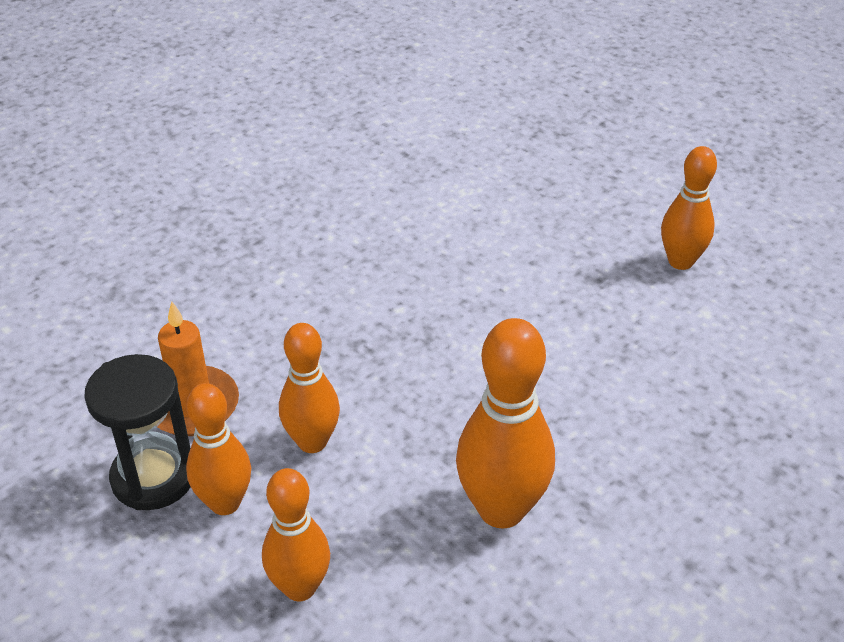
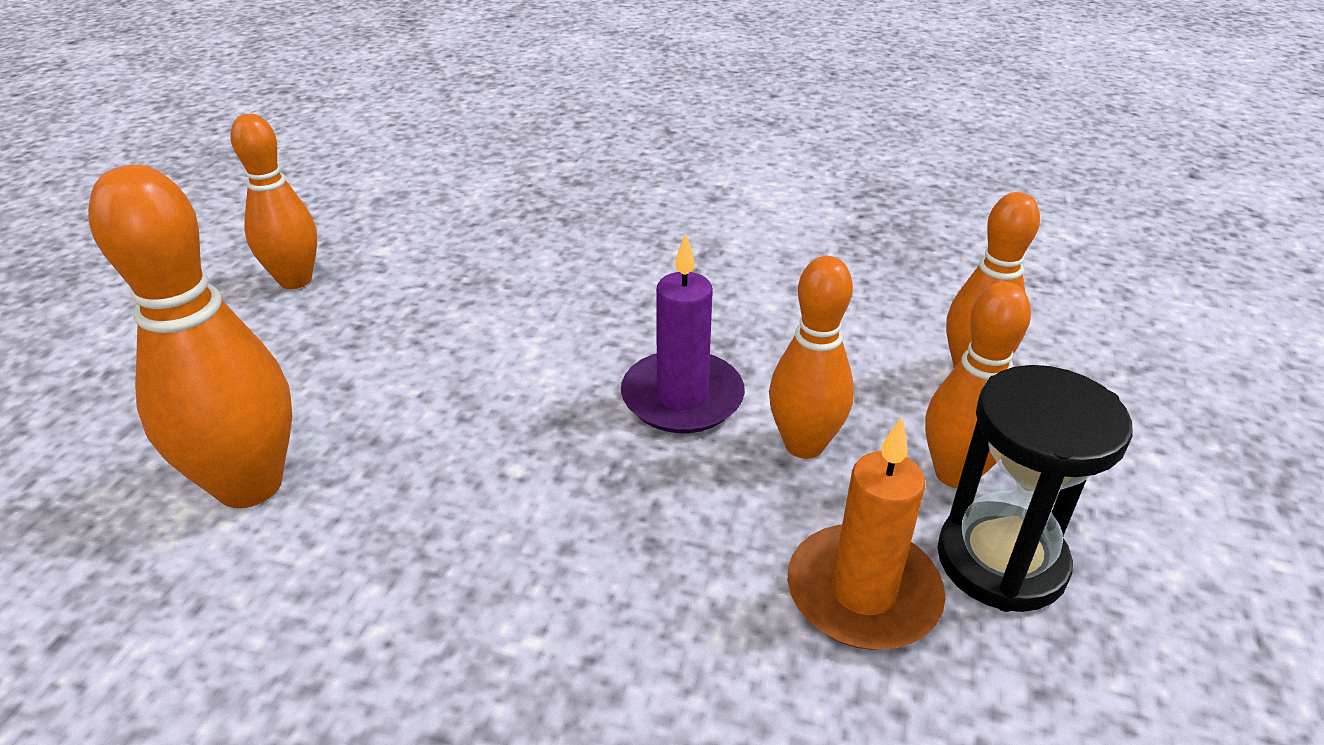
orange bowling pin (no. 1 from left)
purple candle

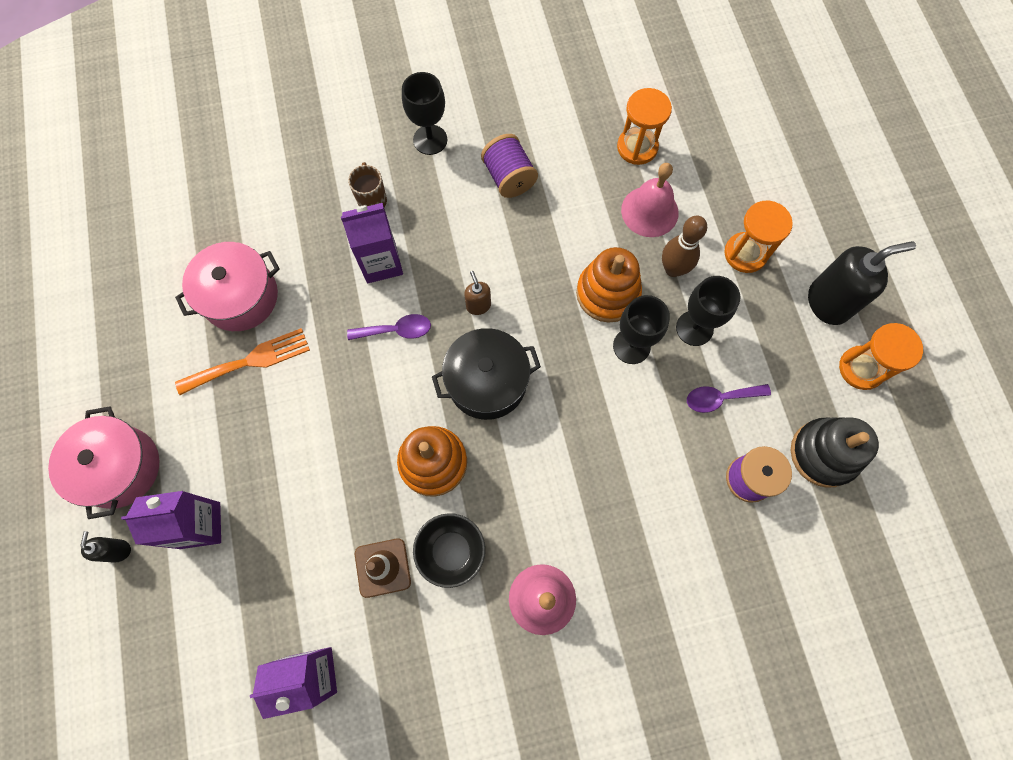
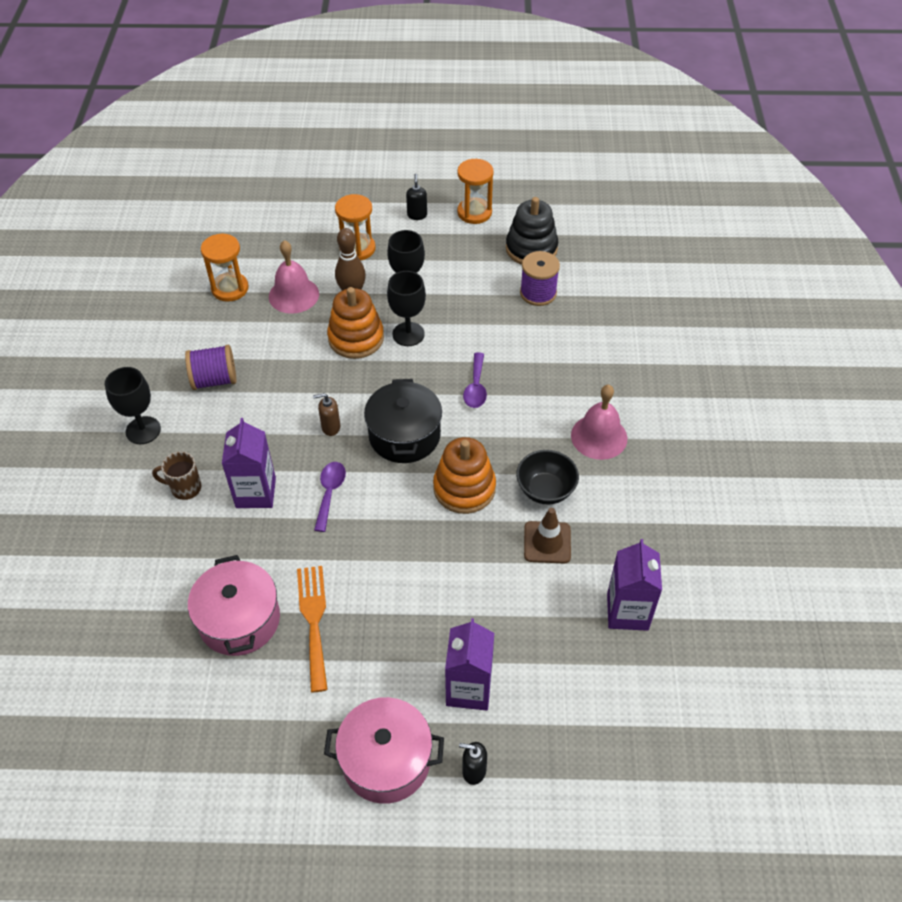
black soap dispenser (no. 1 from left)
purple spoon (no. 2 from left)

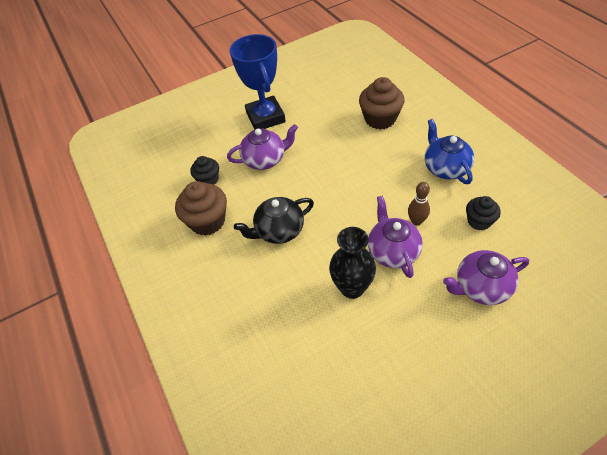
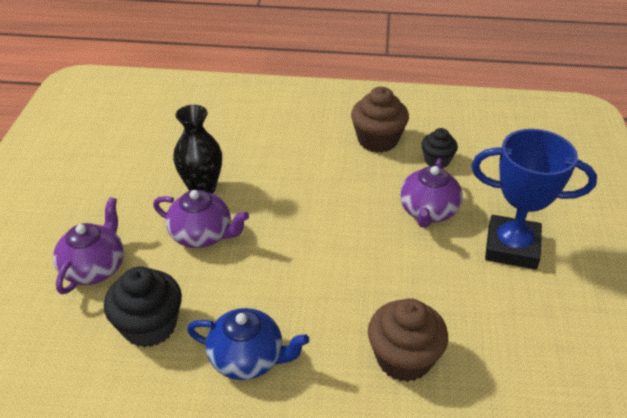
brown bowling pin
black cupcake (no. 1 from left)
black teapot

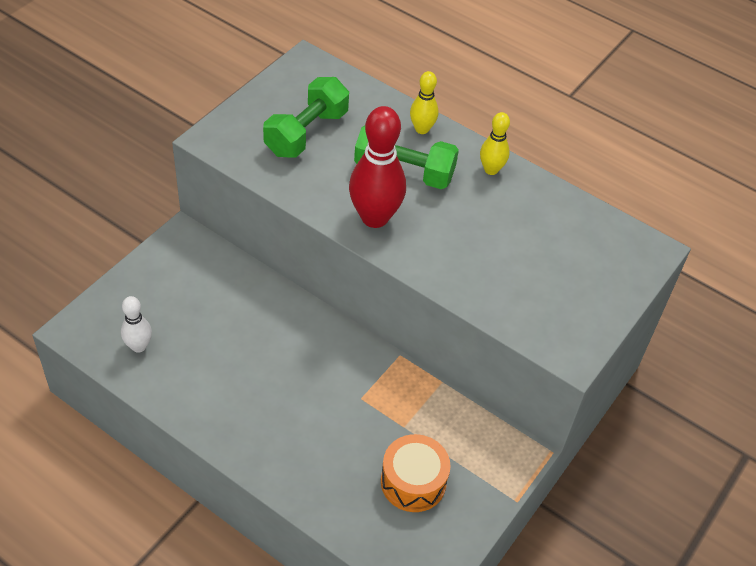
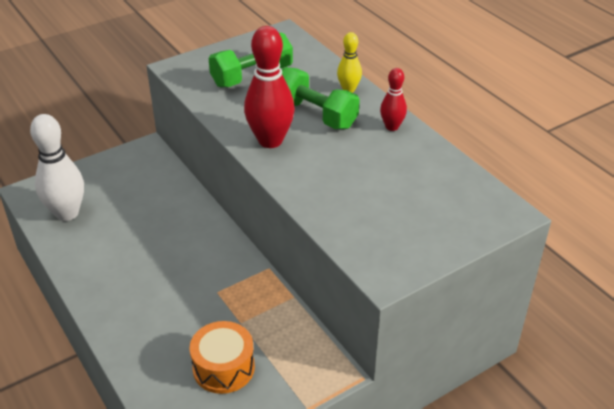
red bowling pin (no. 2 from left)
white bowling pin

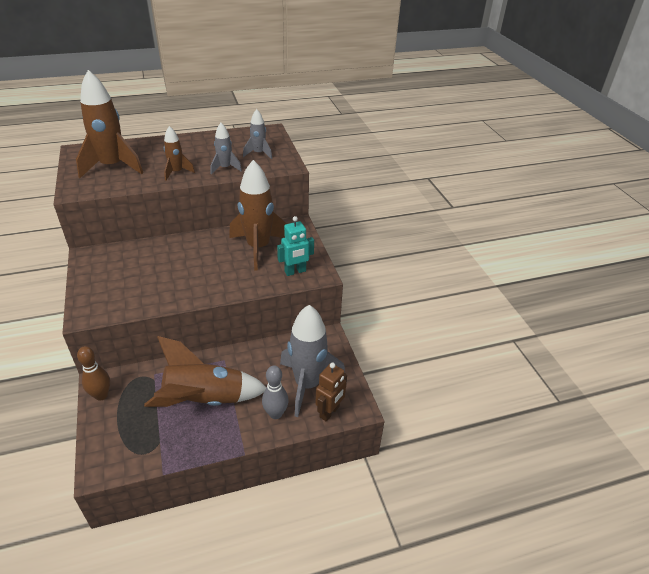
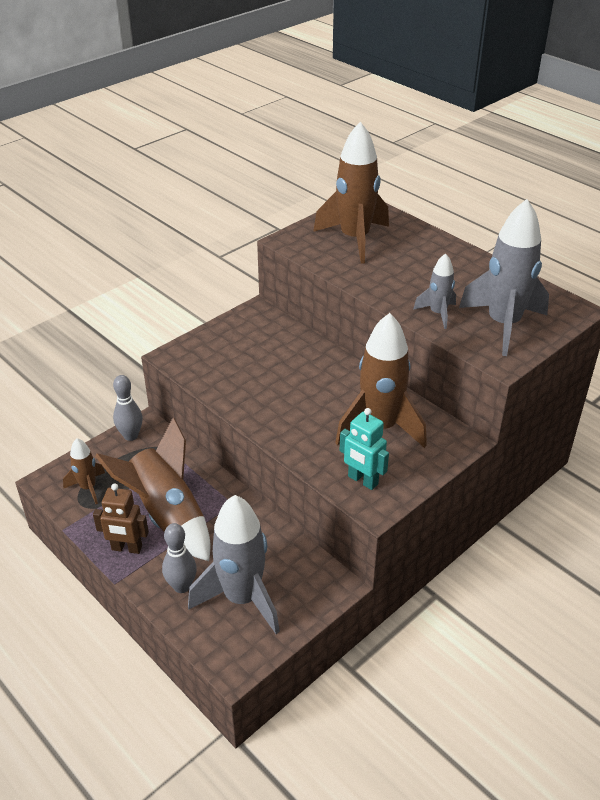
grey rocket (no. 3 from left)
brown rocket (no. 1 from left)
grey bowling pin (no. 1 from left)
brown robot

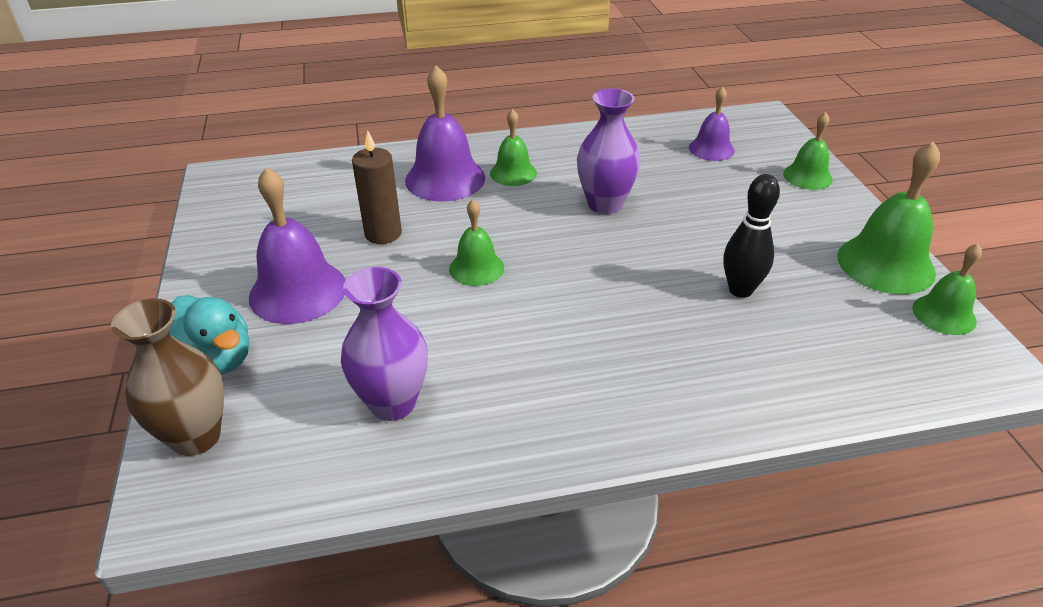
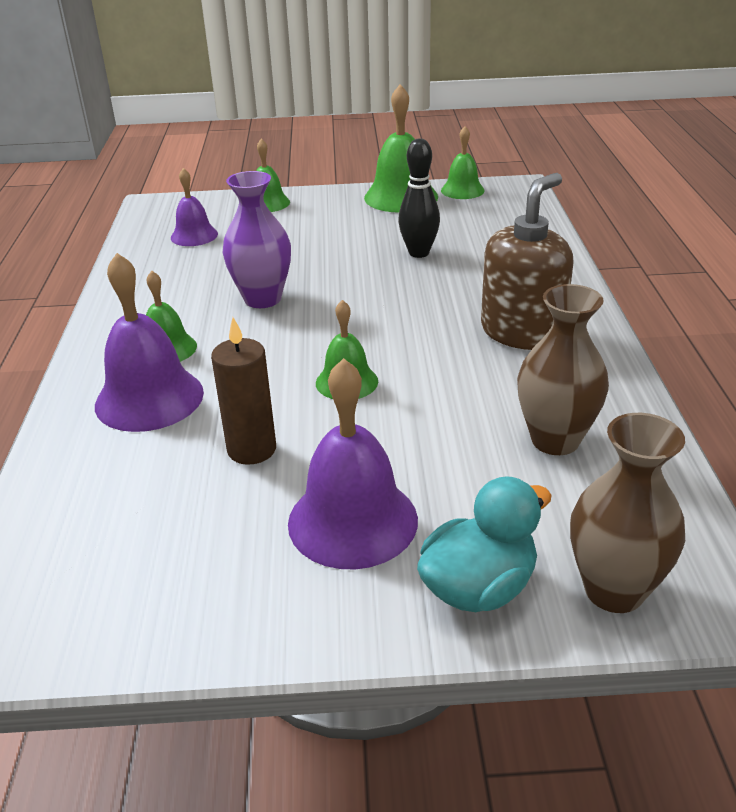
brown vase (no. 1 from left)
brown soap dispenser

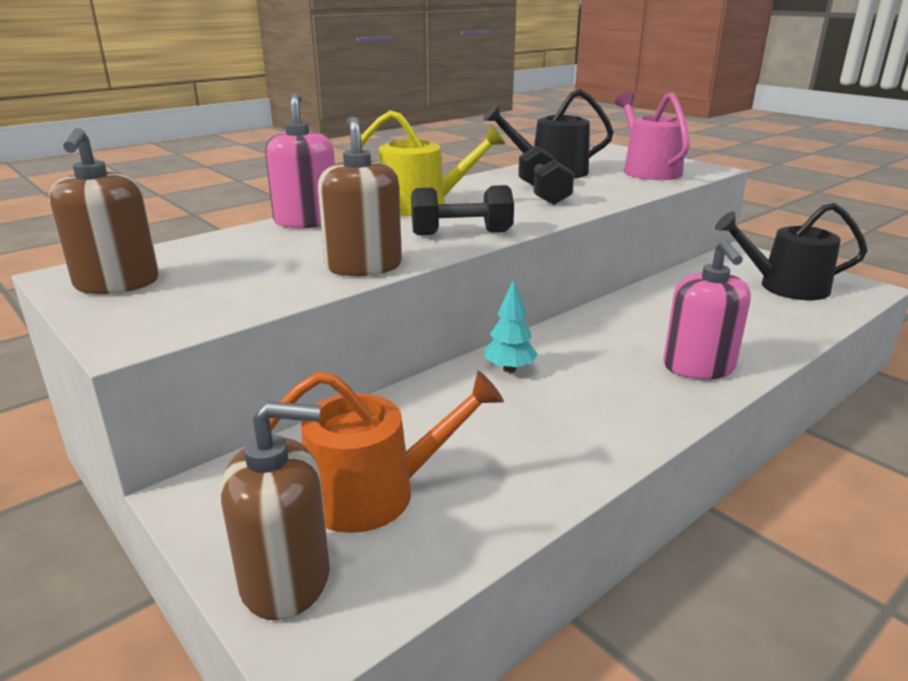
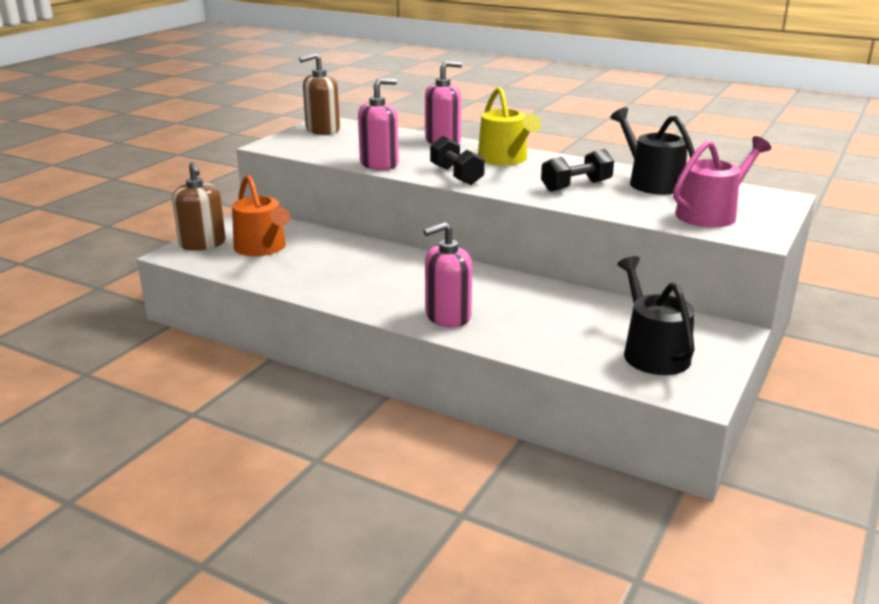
pink soap dispenser (no. 1 from left)
turquoise tree

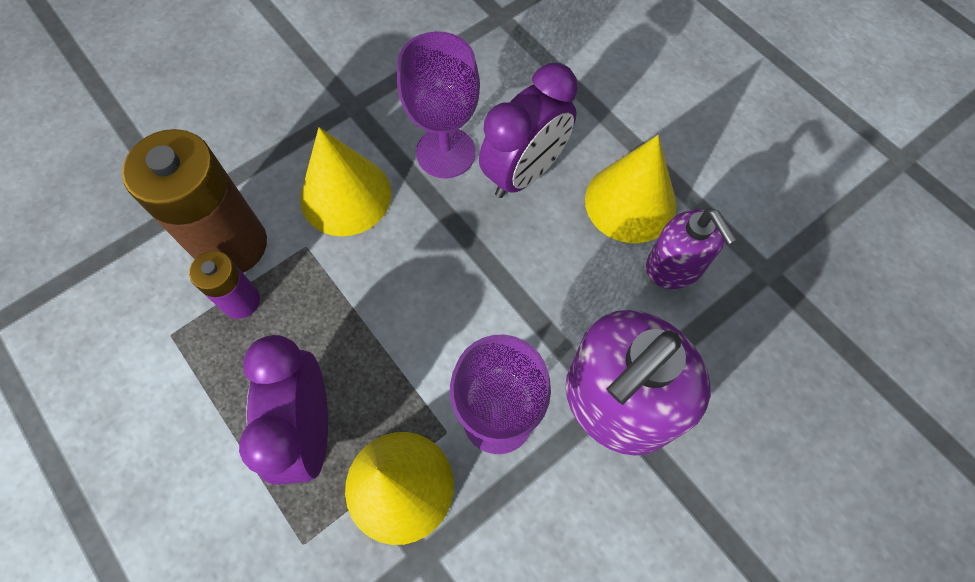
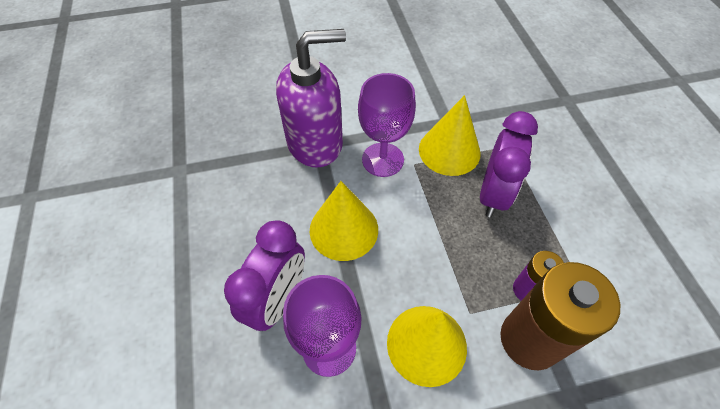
purple clock (no. 1 from left)
yellow cone (no. 1 from left)
purple soap dispenser (no. 2 from left in the first image)

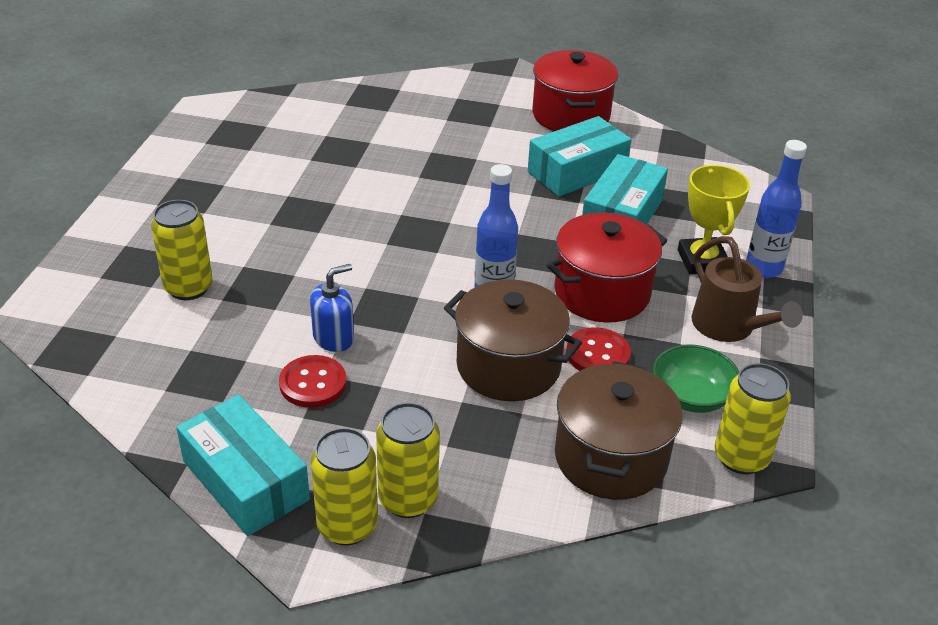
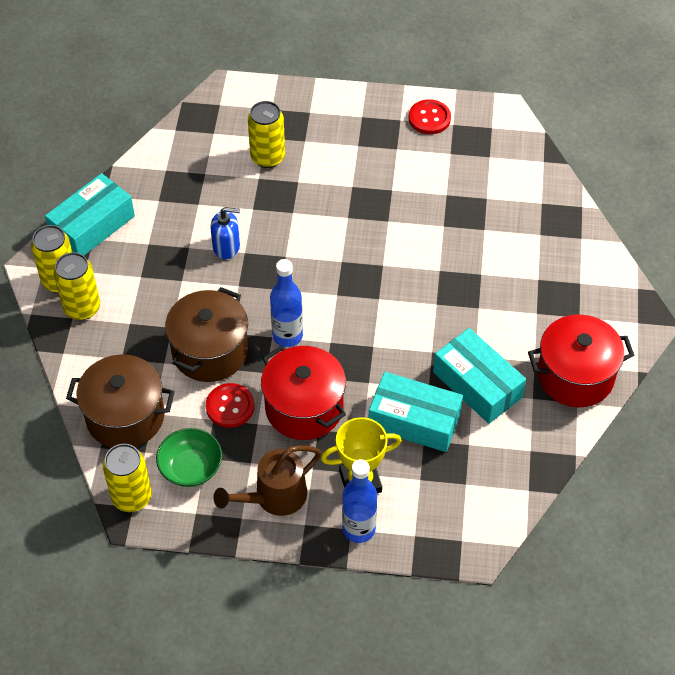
blue soap dispenser
red button (no. 2 from left)

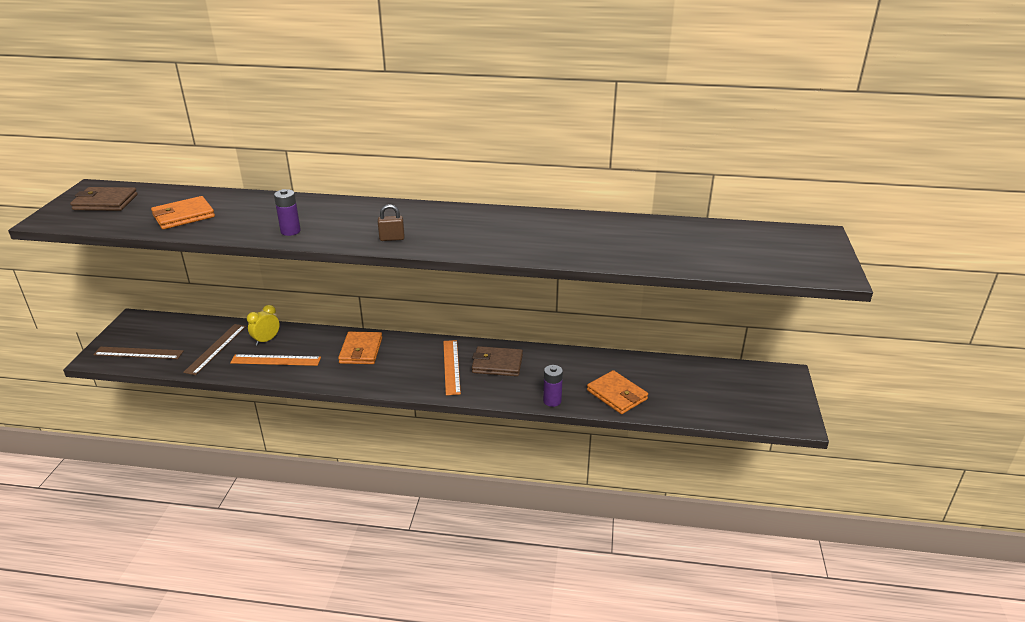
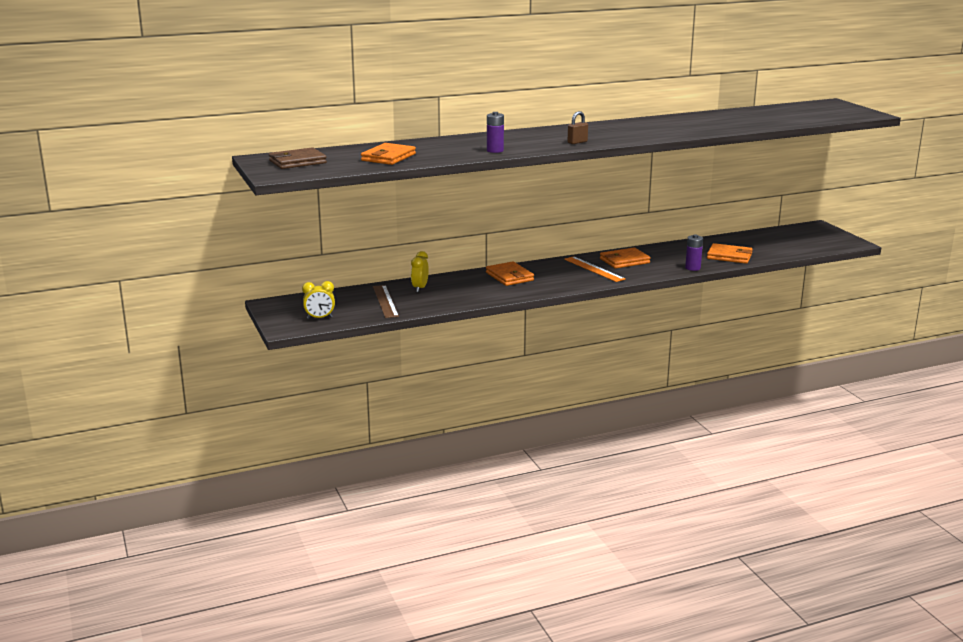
orange wallet (no. 3 from left)
yellow clock (no. 1 from left)
orange ruler (no. 1 from left in the first image)

